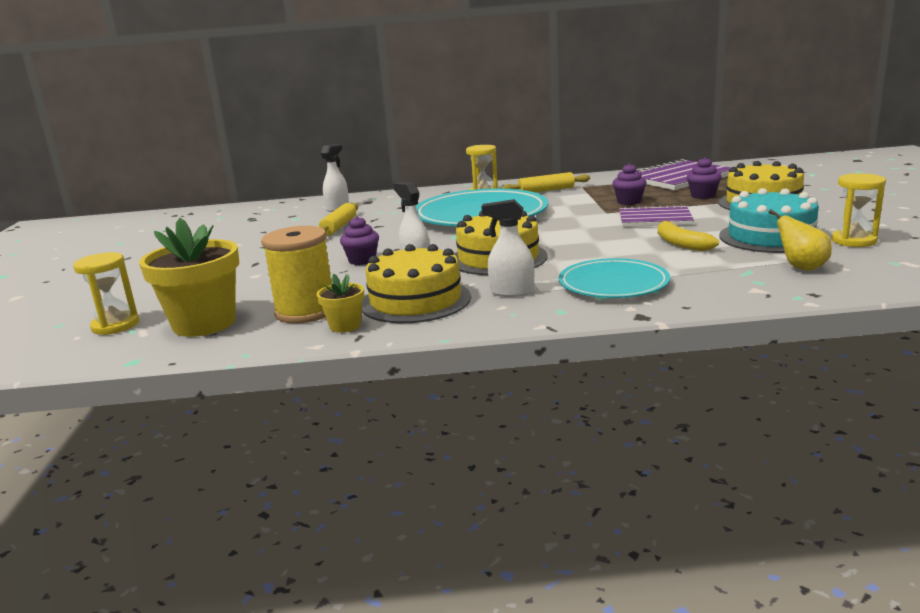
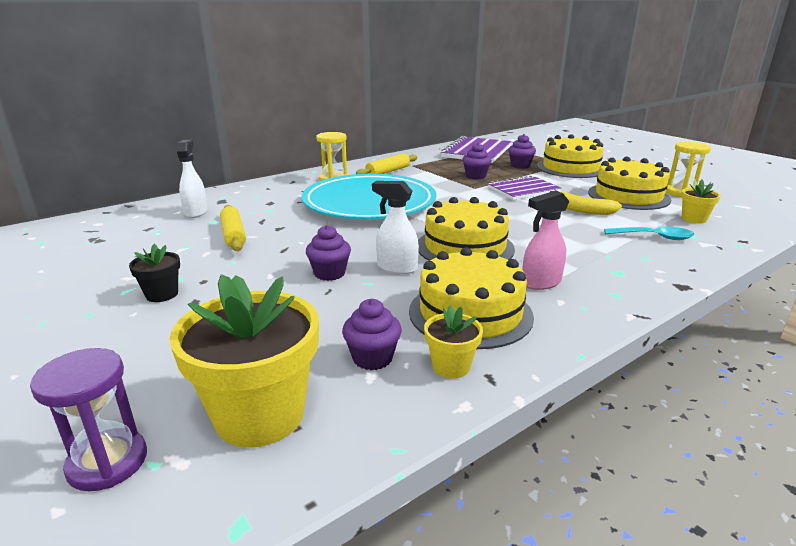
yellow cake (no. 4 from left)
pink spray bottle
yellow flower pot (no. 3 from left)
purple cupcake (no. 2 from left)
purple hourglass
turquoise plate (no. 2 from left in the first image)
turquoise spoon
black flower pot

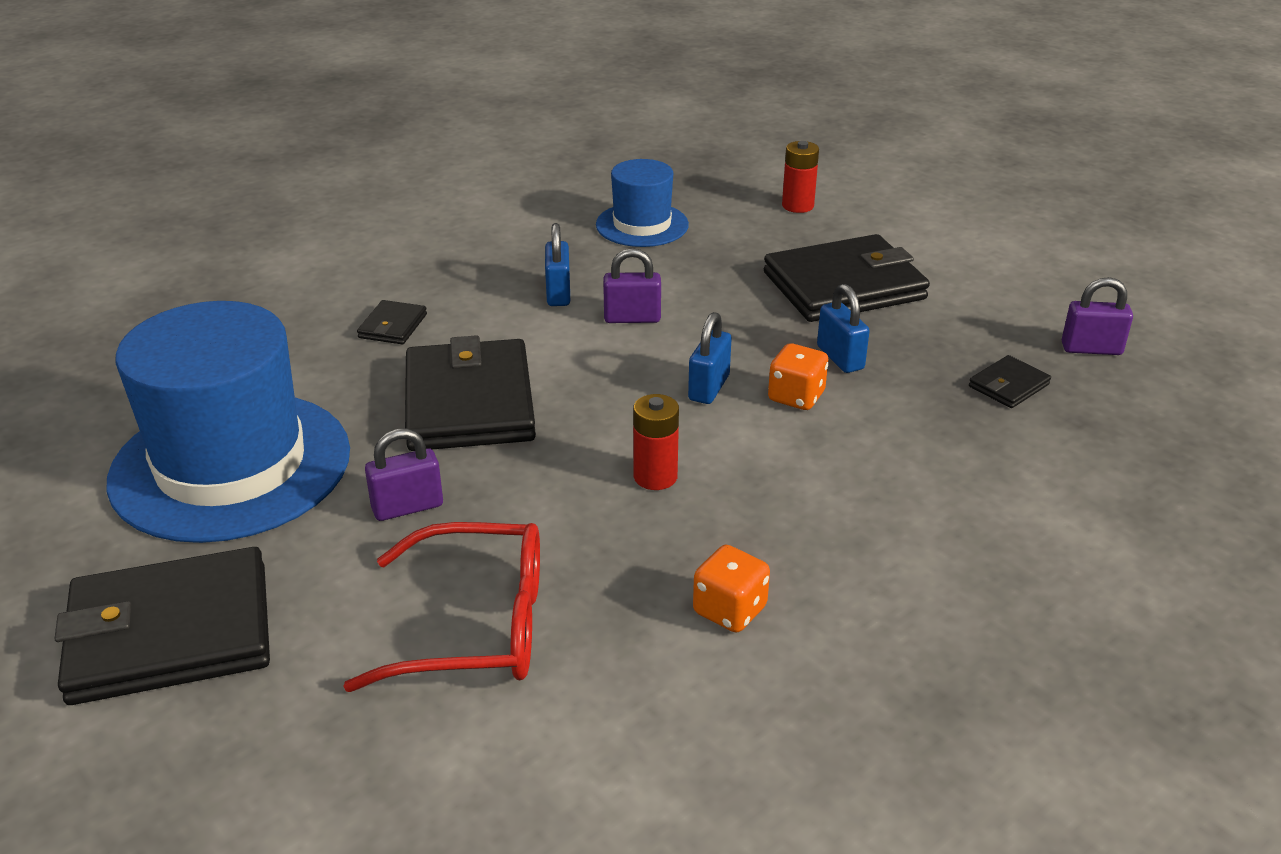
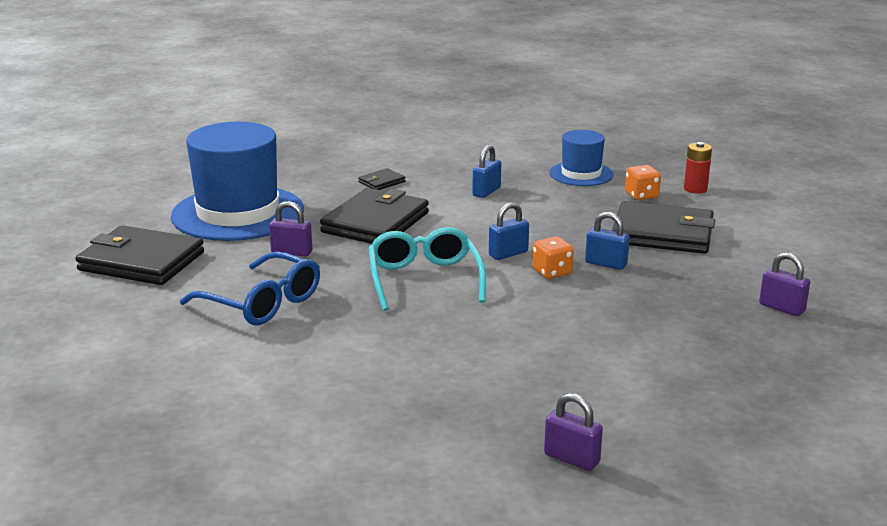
purple padlock (no. 2 from left)
blue padlock (no. 3 from left)
black wallet (no. 5 from left in the first image)
turquoise glasses
blue glasses
orange dice (no. 2 from left)

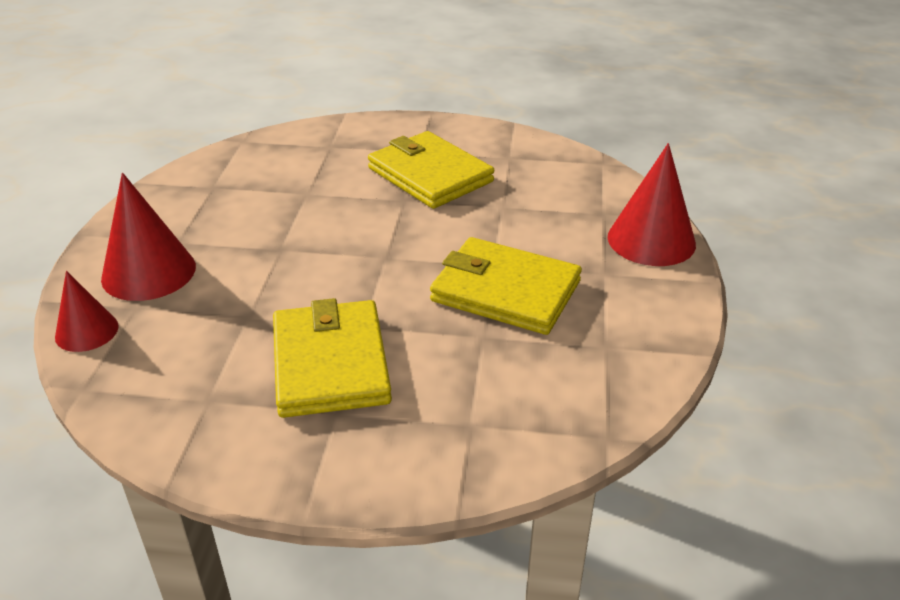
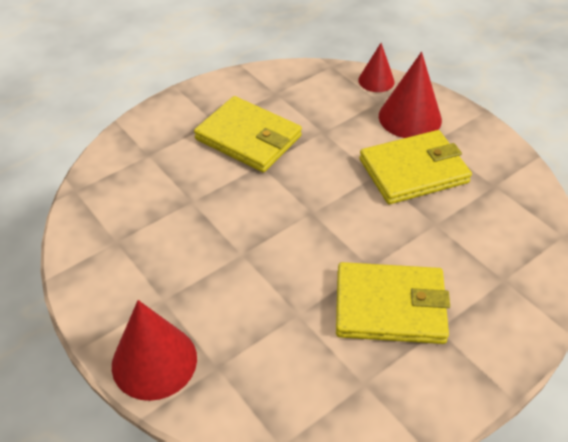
yellow wallet (no. 3 from left)

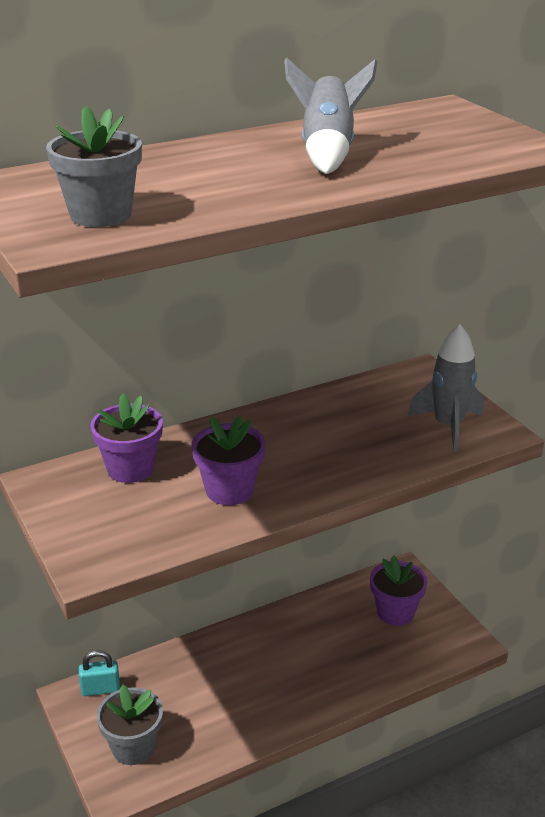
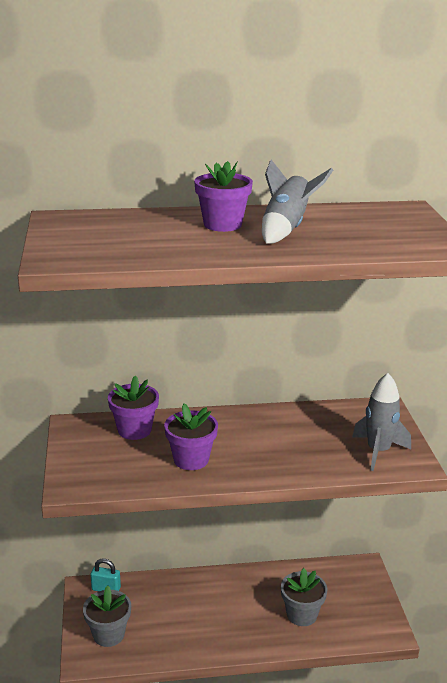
grey flower pot (no. 2 from left)
purple flower pot (no. 3 from left)

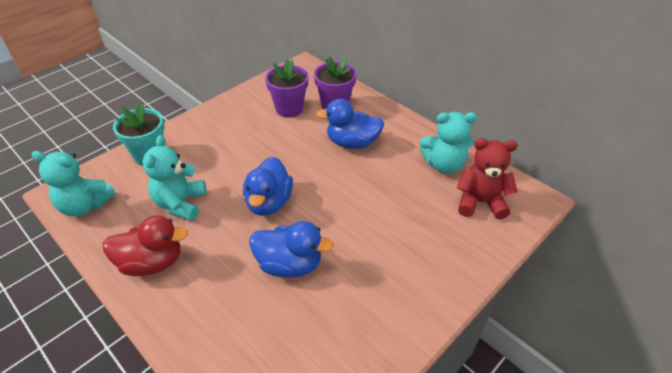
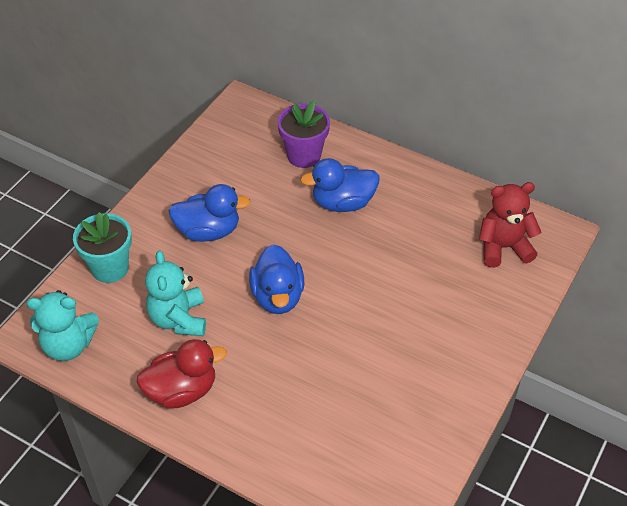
purple flower pot (no. 1 from left in the first image)
turquoise teddy bear (no. 3 from left in the first image)
blue duck (no. 1 from left)

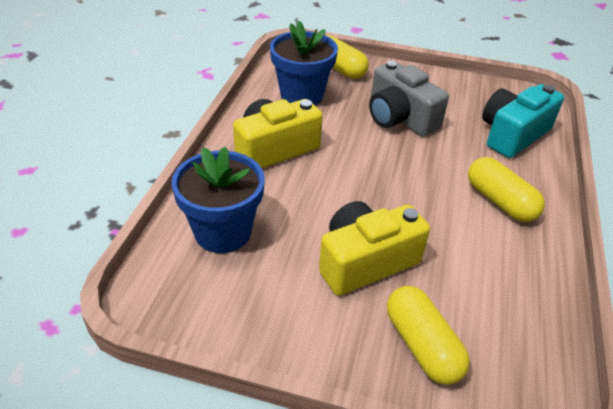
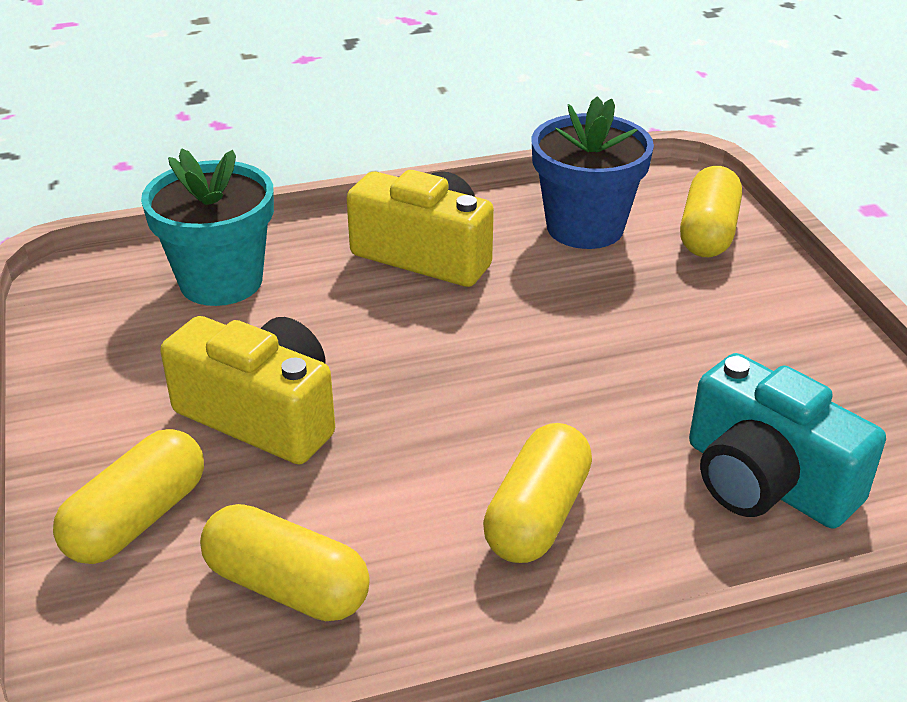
grey camera
turquoise camera
turquoise flower pot
yellow capsule (no. 2 from left)

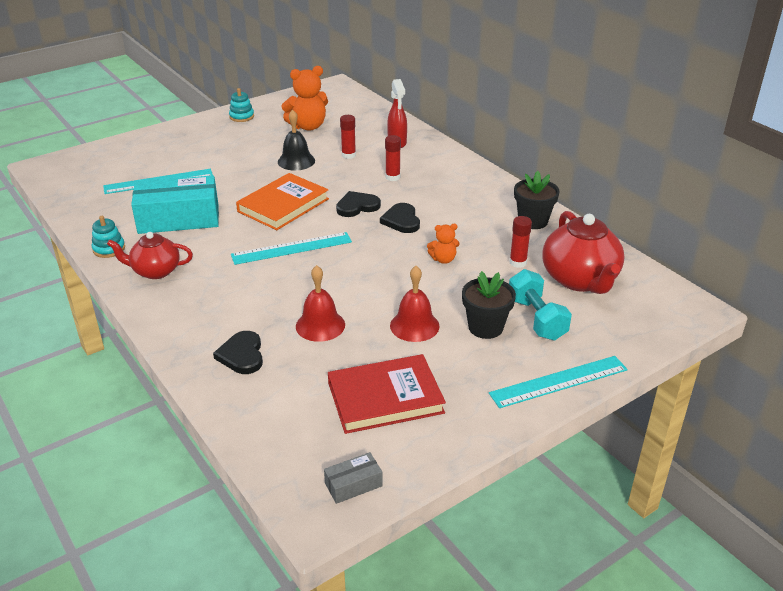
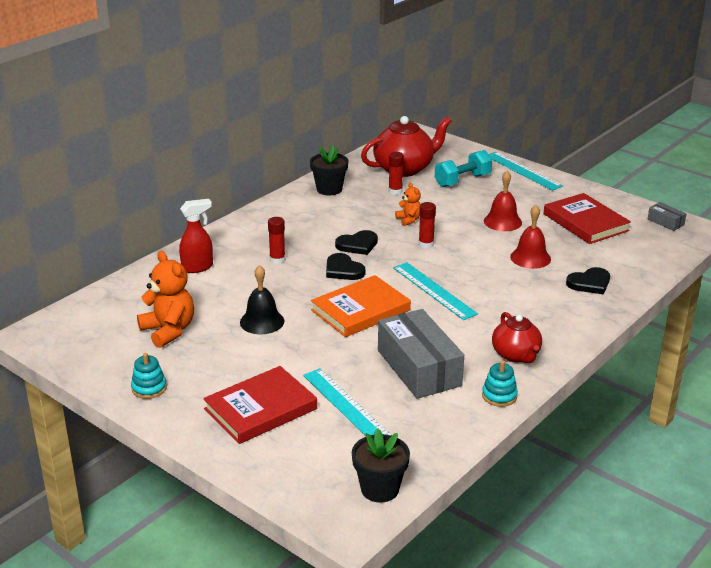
red glue stick (no. 3 from left)
orange book
grey box (no. 1 from left)
black flower pot (no. 2 from left)
red book (no. 1 from left)

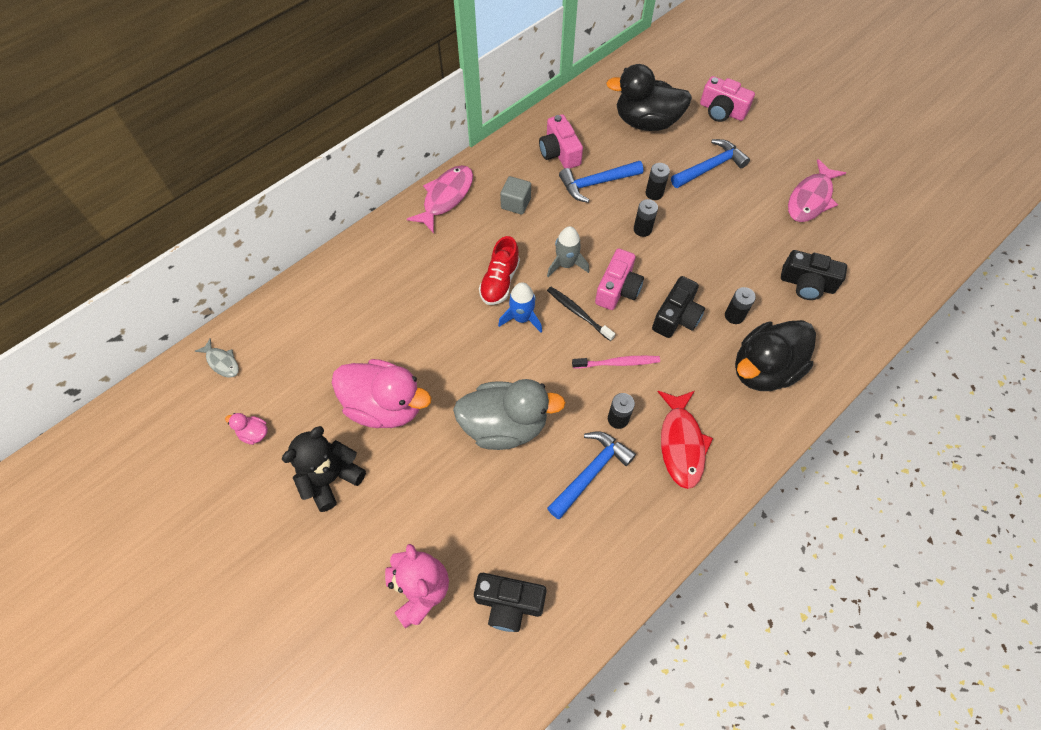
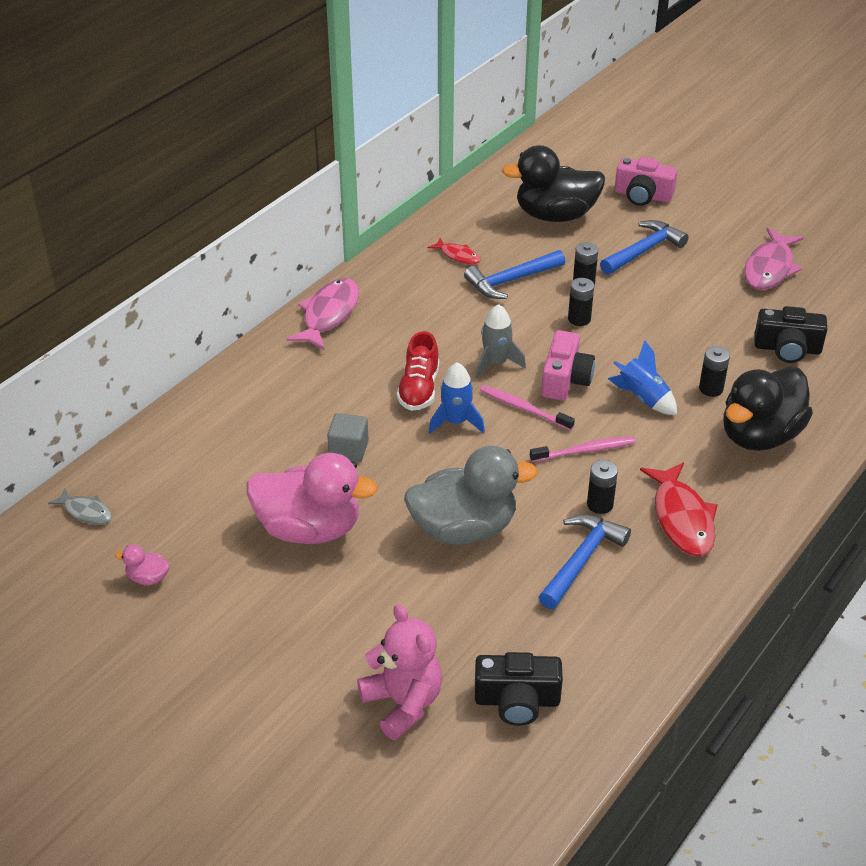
red fish (no. 1 from left)
grey cube
blue rocket (no. 2 from left)
pink toothbrush (no. 1 from left)
black teddy bear

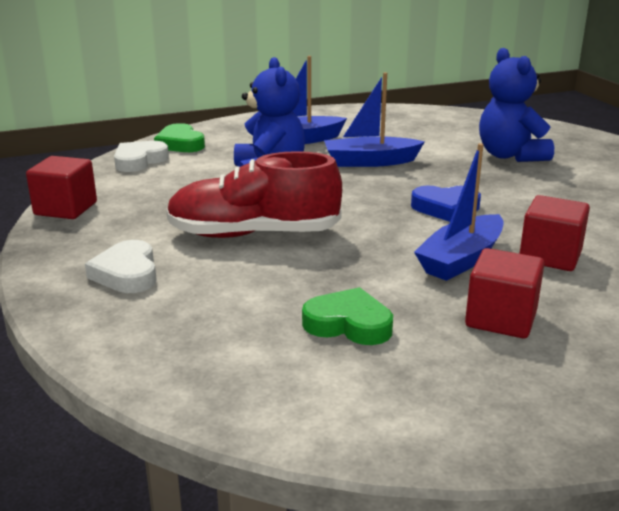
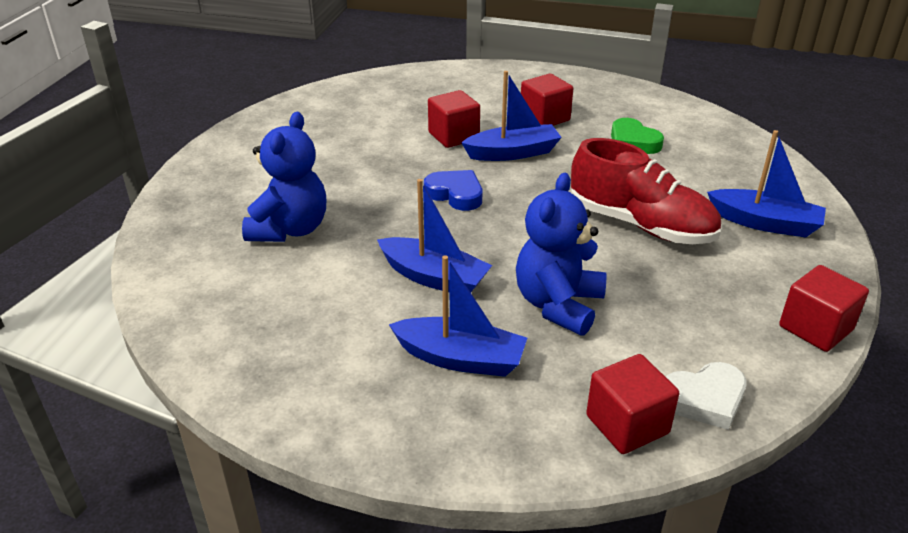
red cube (no. 3 from left)
blue boat (no. 4 from left)

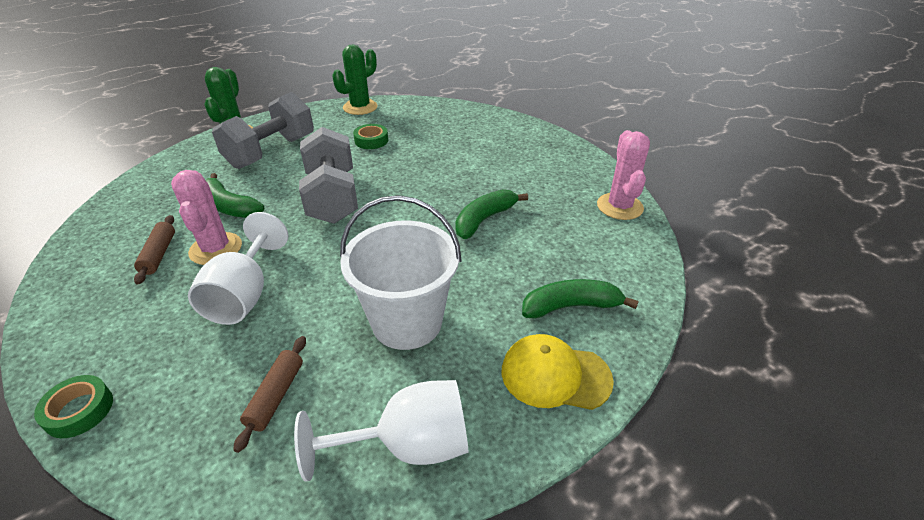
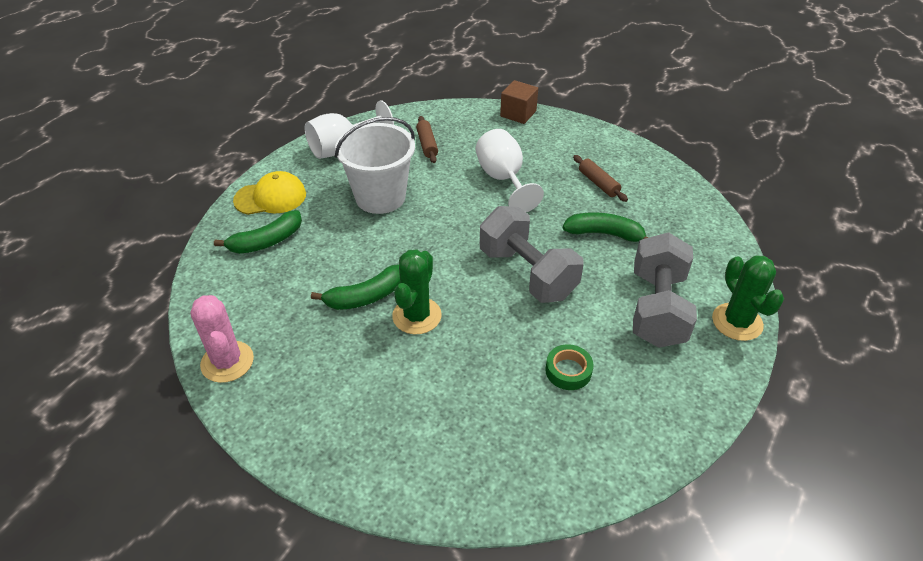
green cactus (no. 1 from left)
pink cactus (no. 1 from left in the first image)
green banana (no. 2 from left)
brown cube

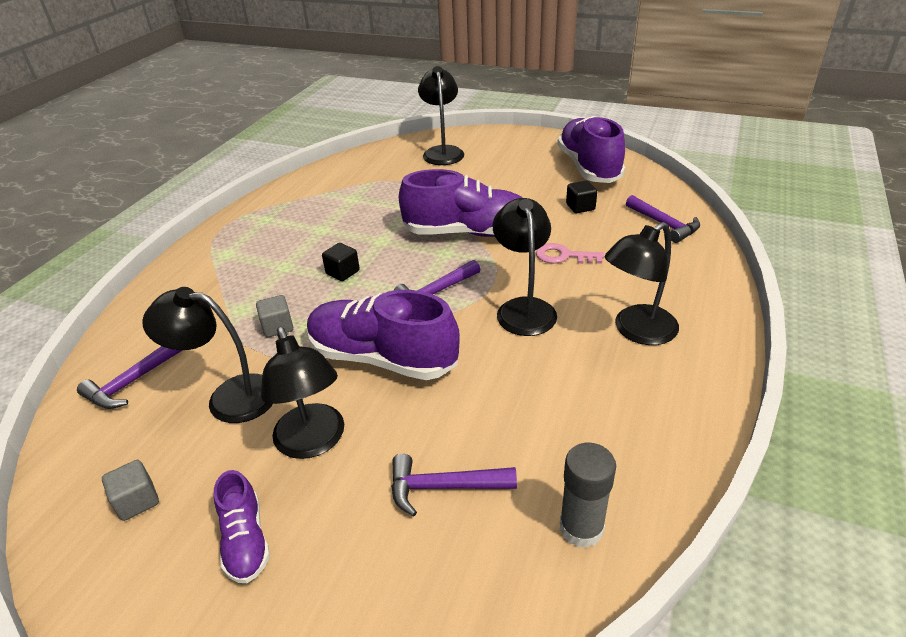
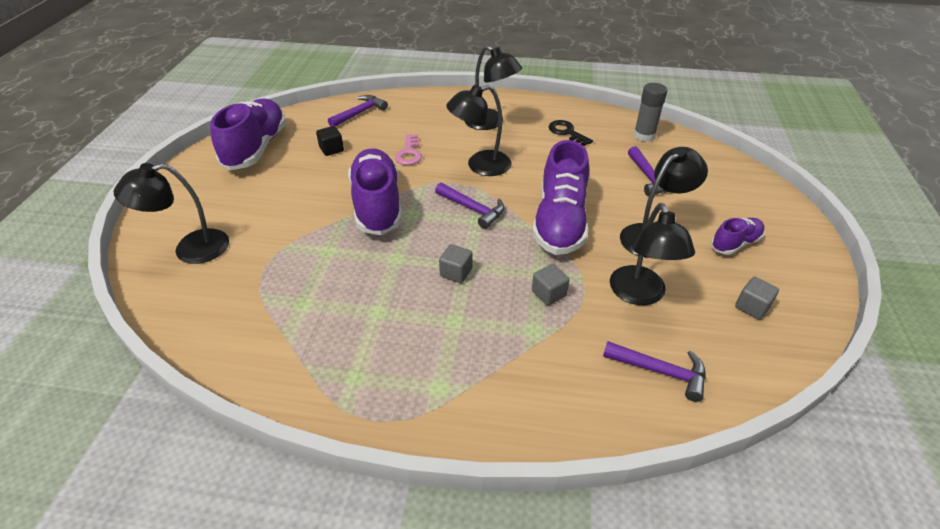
purple shoe (no. 1 from left)
grey cube (no. 1 from left)
black key

